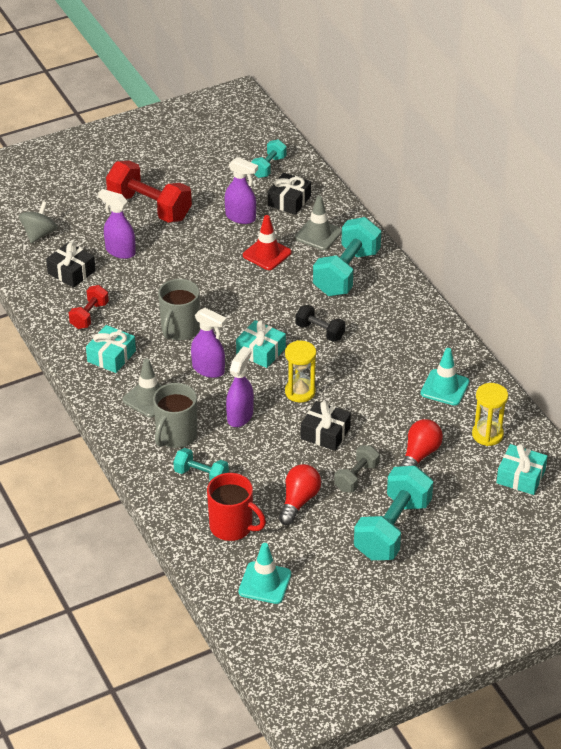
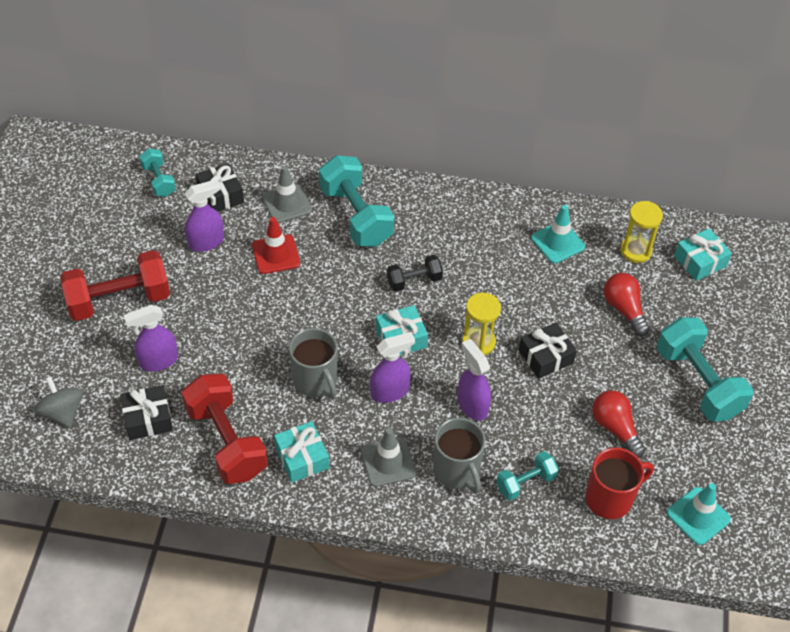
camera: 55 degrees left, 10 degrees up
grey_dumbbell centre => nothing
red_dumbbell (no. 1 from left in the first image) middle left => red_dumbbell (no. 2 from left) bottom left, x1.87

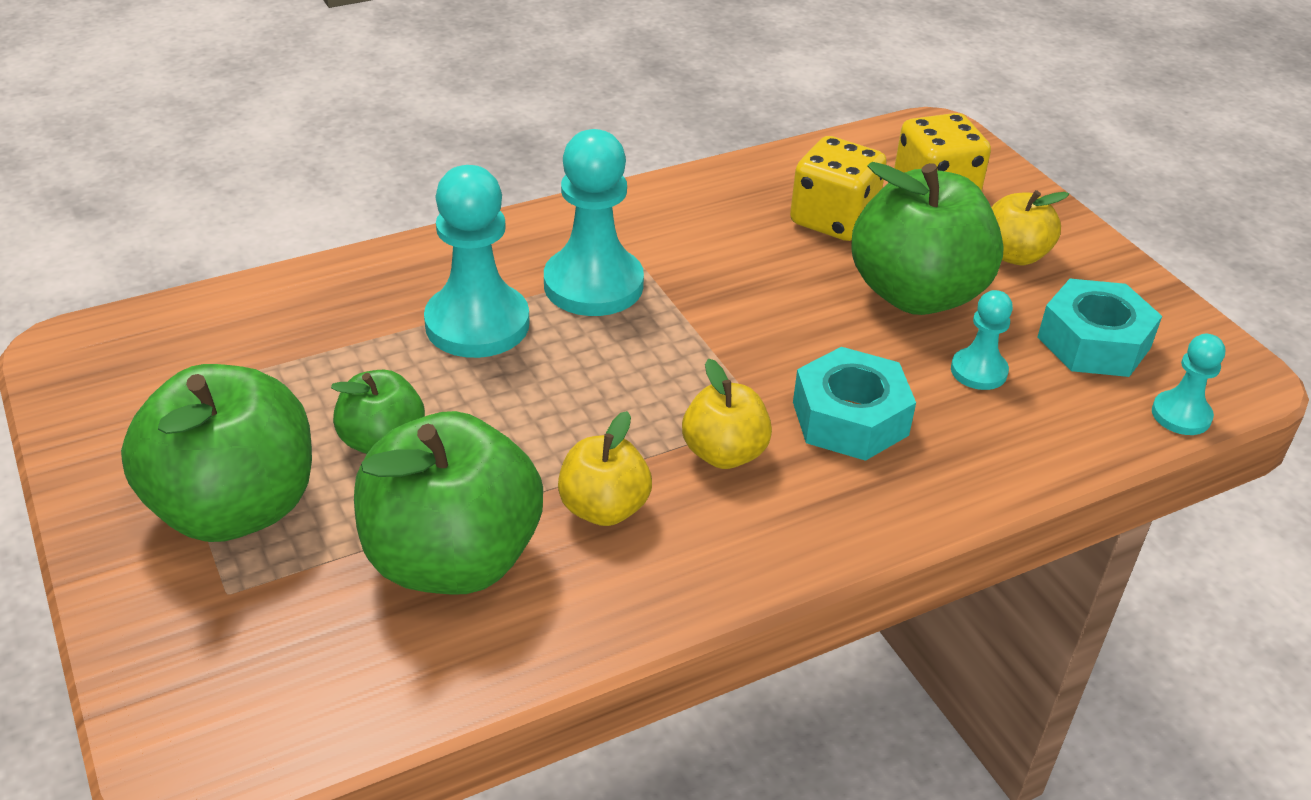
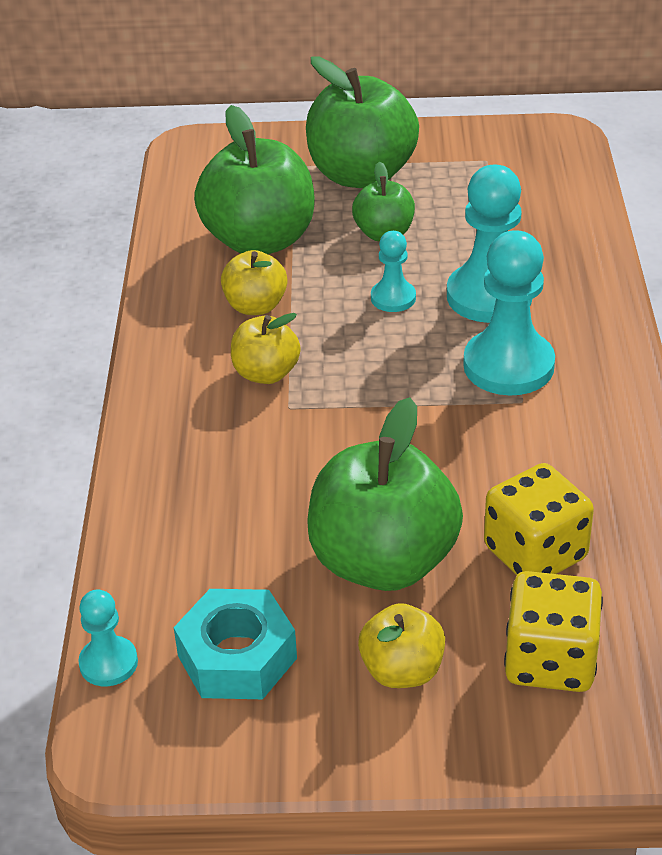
camera: 120 degrees right, 0 degrees up
turquoise_nut (no. 1 from left) centre => nothing
turquoise_pawn (no. 3 from left in the first image) middle right => turquoise_pawn (no. 2 from left) top centre, shifted

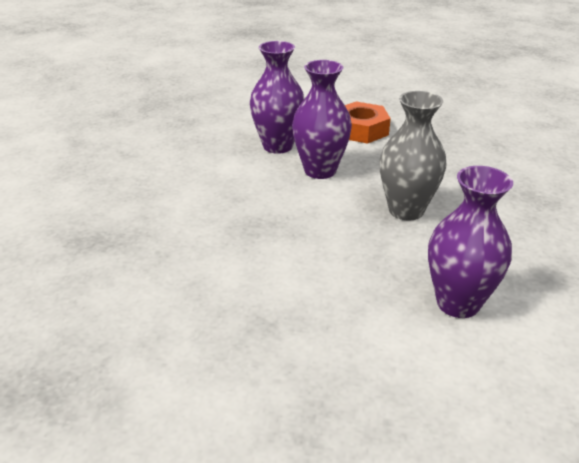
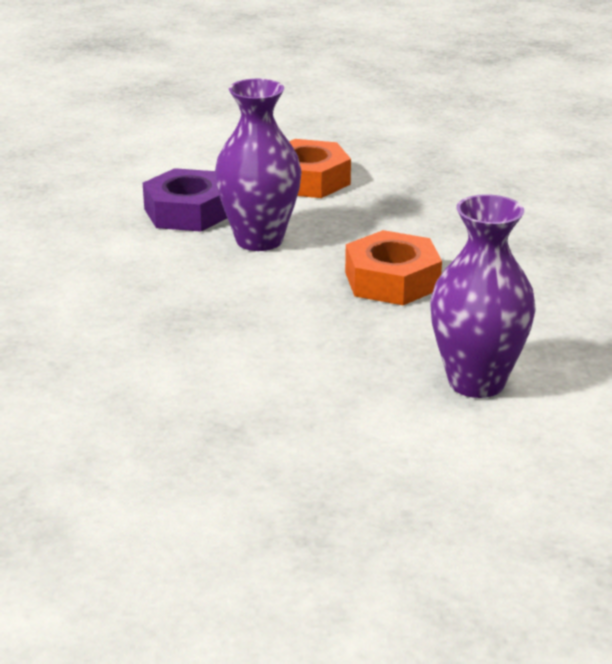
camera: 10 degrees left, 5 degrees down
purple_vase (no. 1 from left) top centre => purple_nut top left
grey_vase middle right => orange_nut (no. 2 from left) centre

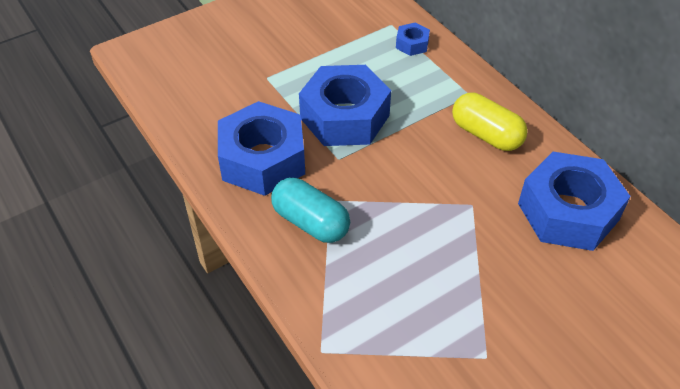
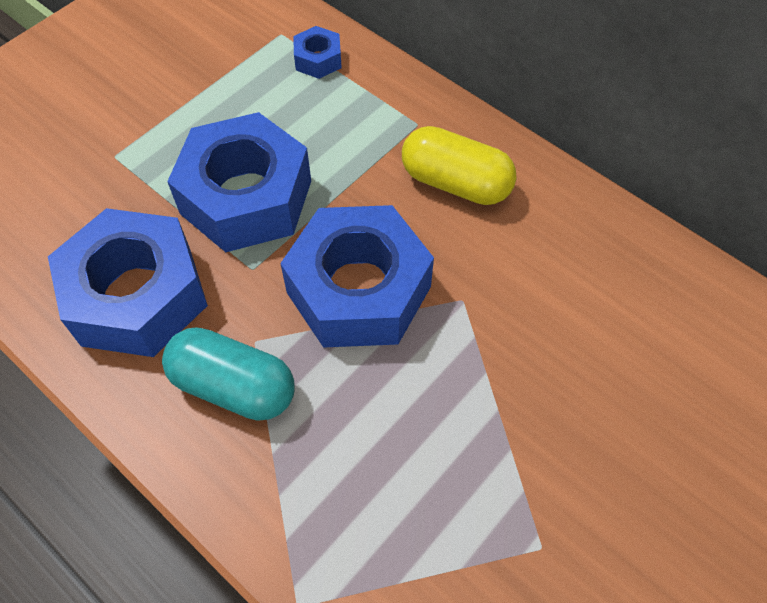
camera: 15 degrees left, 10 degrees up
blue_nut (no. 4 from left) middle right => blue_nut (no. 4 from left) centre, shifted

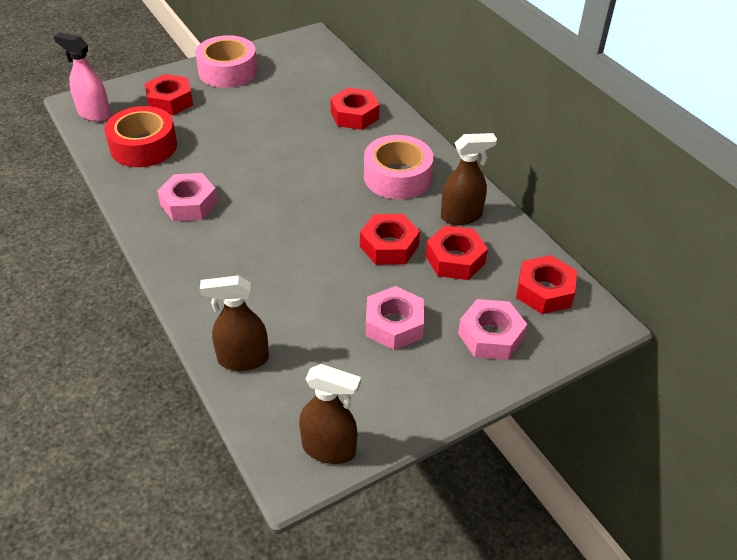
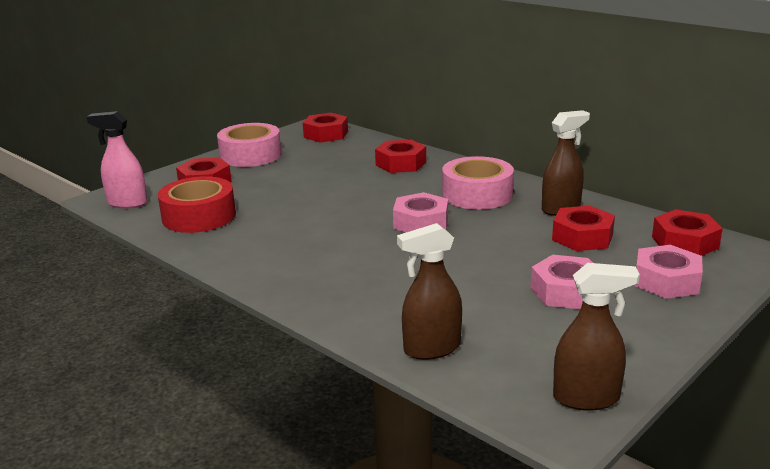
camera: 15 degrees left, 20 degrees down
pink_nut (no. 1 from left) middle left => pink_nut (no. 1 from left) centre, shifted
red_nut (no. 3 from left in the first image) centre => red_nut (no. 2 from left) top centre, shifted

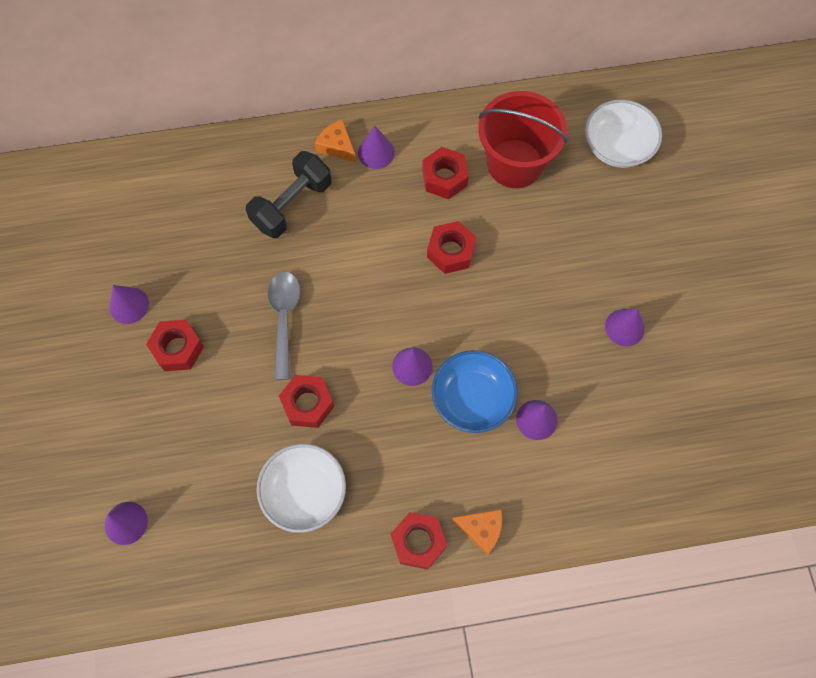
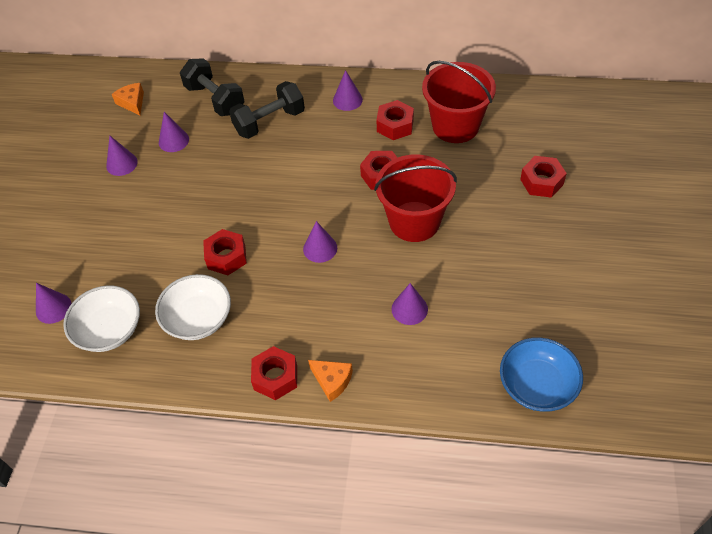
camera: 20 degrees right, 15 degrees down
grey_spoon centre => nothing
nothing => black_dumbbell (no. 1 from left) top left
nothing => red_bucket (no. 1 from left) centre
red_nut (no. 1 from left in the first image) middle left => red_nut (no. 5 from left) top right, shifted
orange_cheese (no. 1 from left) top centre => orange_cheese (no. 1 from left) top left, shifted
blue_bowl centre => blue_bowl bottom right, shifted
white_bowl (no. 2 from left in the first image) top right => white_bowl (no. 1 from left) middle left, shifted
purple_cone (no. 6 from left in the first image) middle right => purple_cone (no. 3 from left) top left, shifted

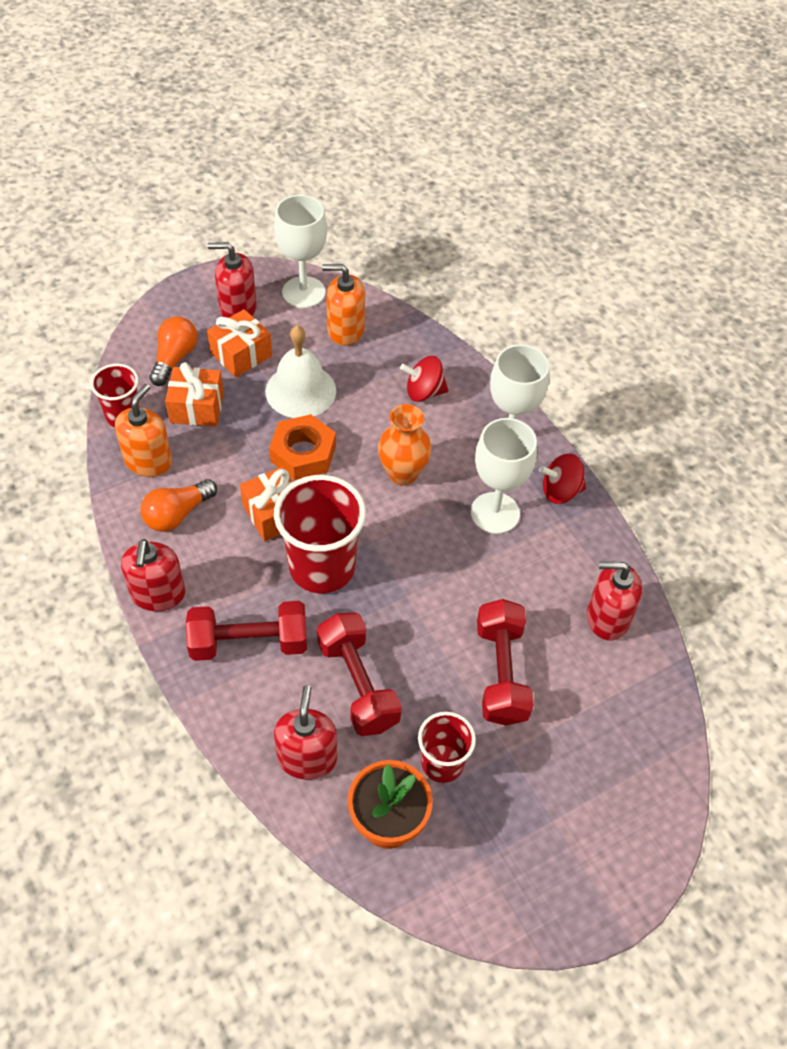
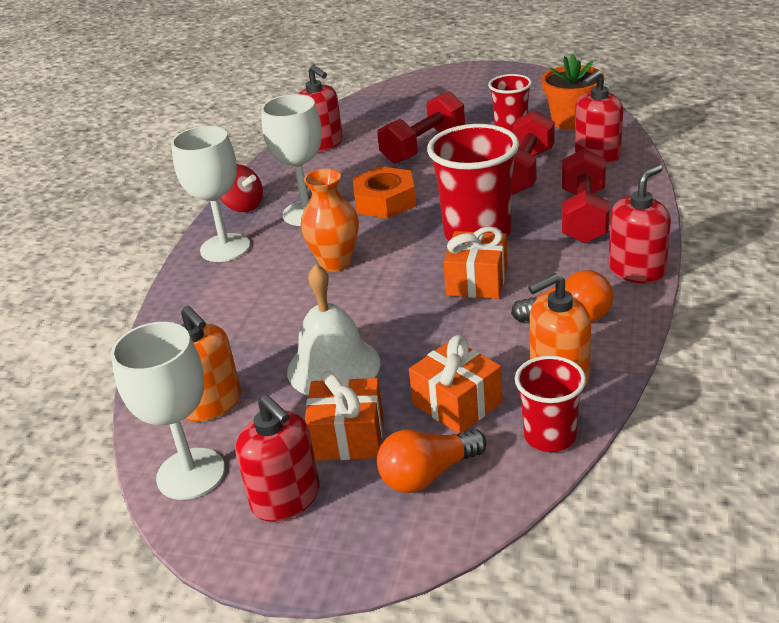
camera: 130 degrees left, 20 degrees down
red_spinning_top (no. 1 from left) centre => nothing
orange_nut centre => orange_nut top centre, shifted
red_dumbbell (no. 1 from left in the first image) middle left => red_dumbbell (no. 3 from left) top right, 60 degrees clockwise

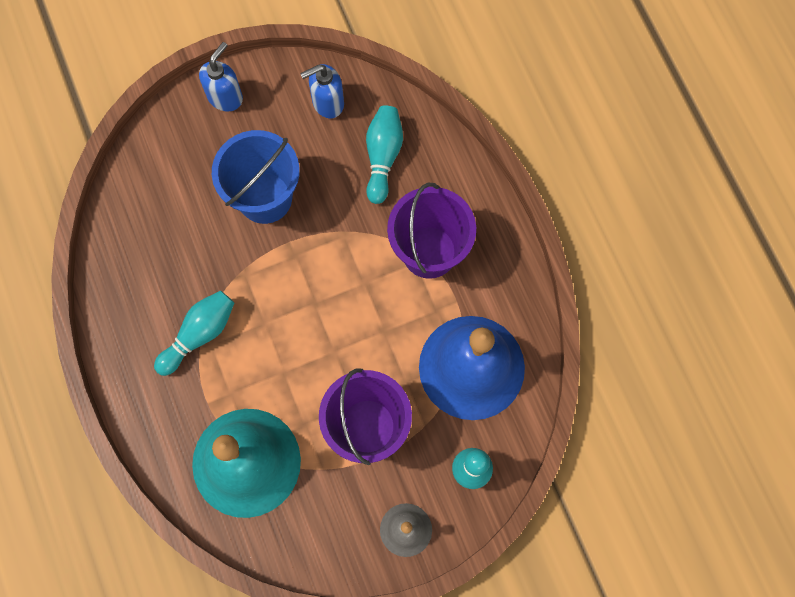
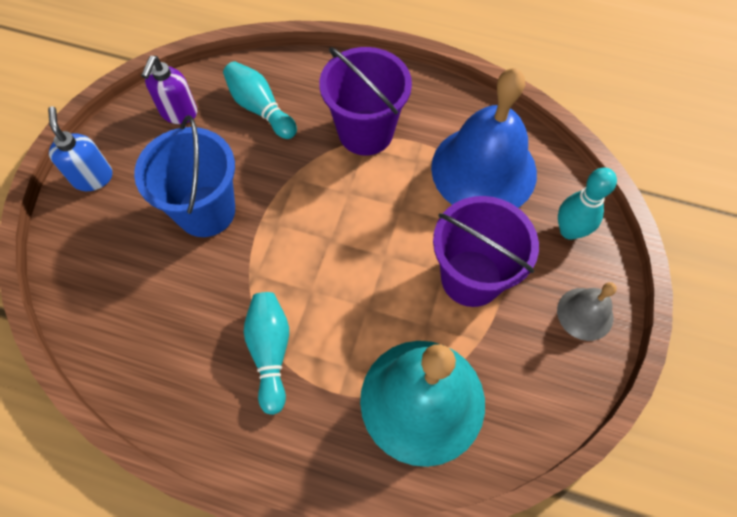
camera: 50 degrees left, 10 degrees down
blue_soap_dispenser (no. 2 from left) top centre => purple_soap_dispenser top left

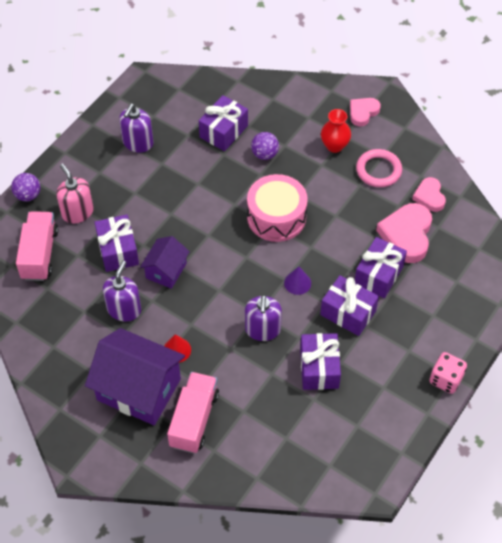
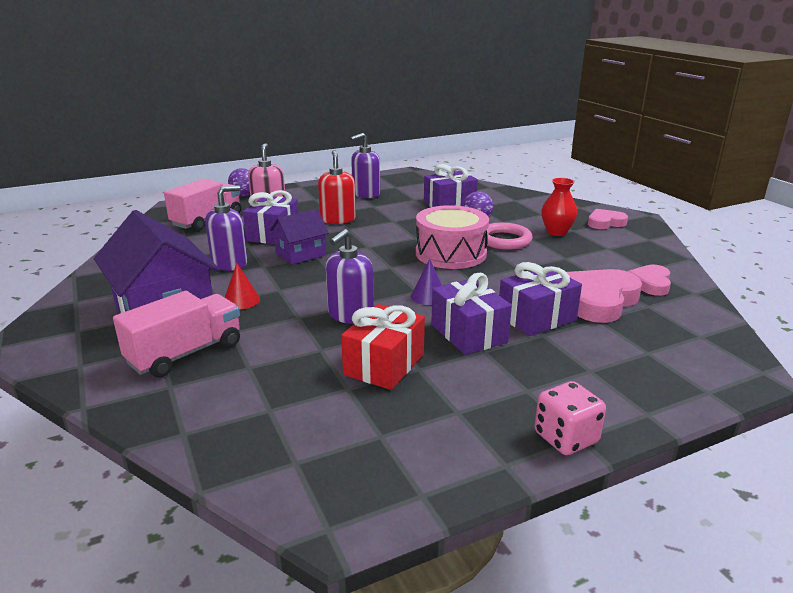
camera: 30 degrees right, 30 degrees down
nothing => red_soap_dispenser top centre
pink_ring top right => pink_ring centre, shifted
purple_gift (no. 3 from left) centre => red_gift centre

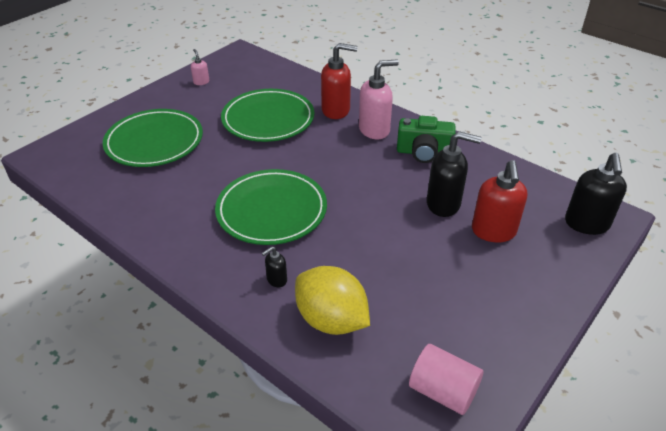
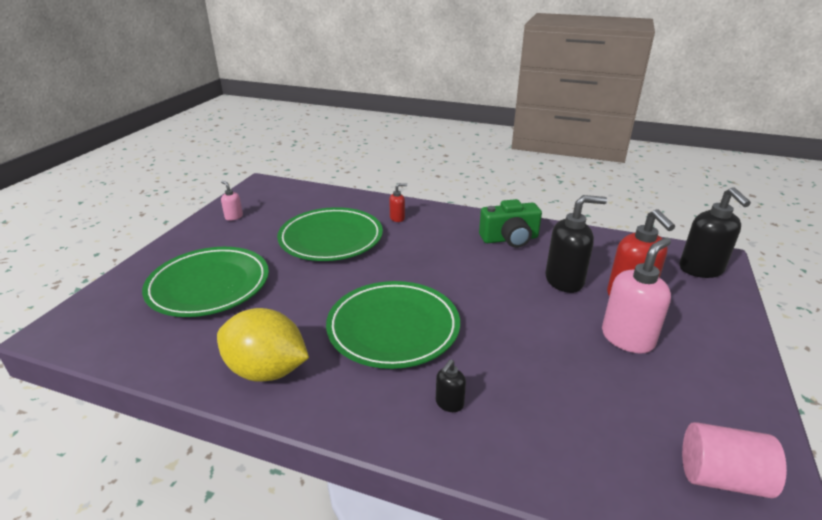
camera: 20 degrees left, 10 degrees down
yellow_lemon bottom centre => yellow_lemon middle left, shifted
pink_soap_dispenser (no. 2 from left) top centre => pink_soap_dispenser (no. 2 from left) middle right, shifted
red_soap_dispenser (no. 1 from left) top centre => red_soap_dispenser (no. 1 from left) centre, x0.49

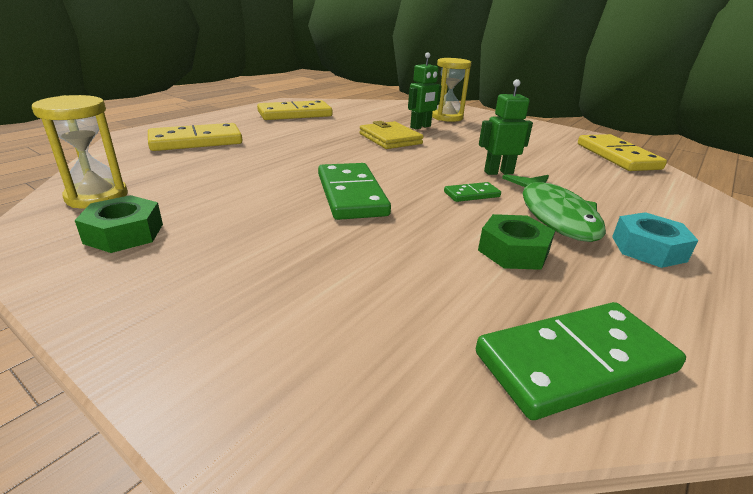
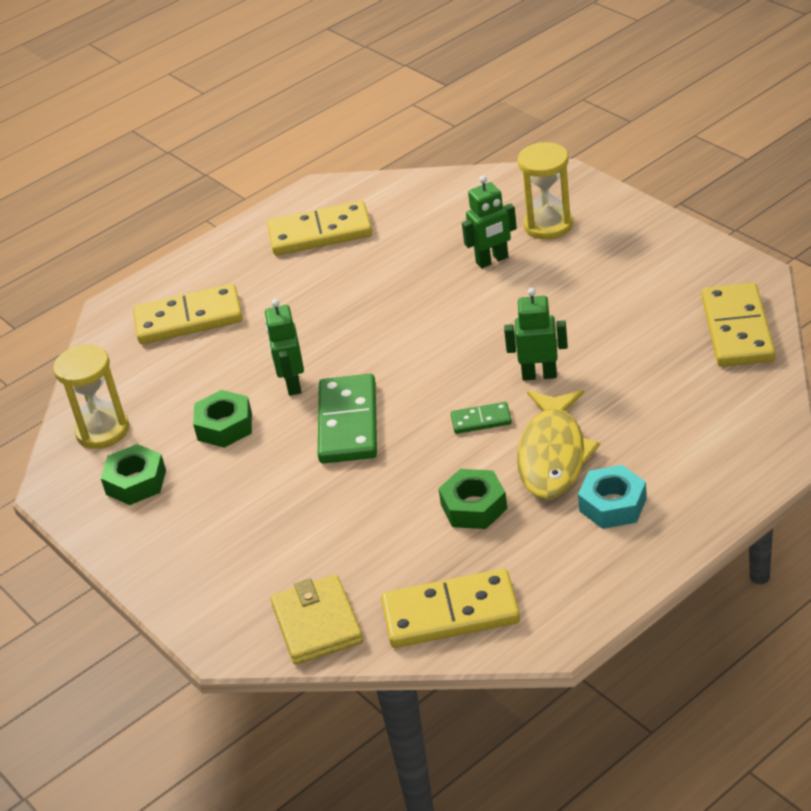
camera: 20 degrees right, 10 degrees up
nothing => green_nut (no. 2 from left) middle left
nothing => green_robot (no. 1 from left) centre
yellow_wallet top centre => yellow_wallet bottom centre, shifted
green_domino (no. 3 from left) bottom right => yellow_domino (no. 3 from left) bottom centre
green_fish middle right => yellow_fish middle right

